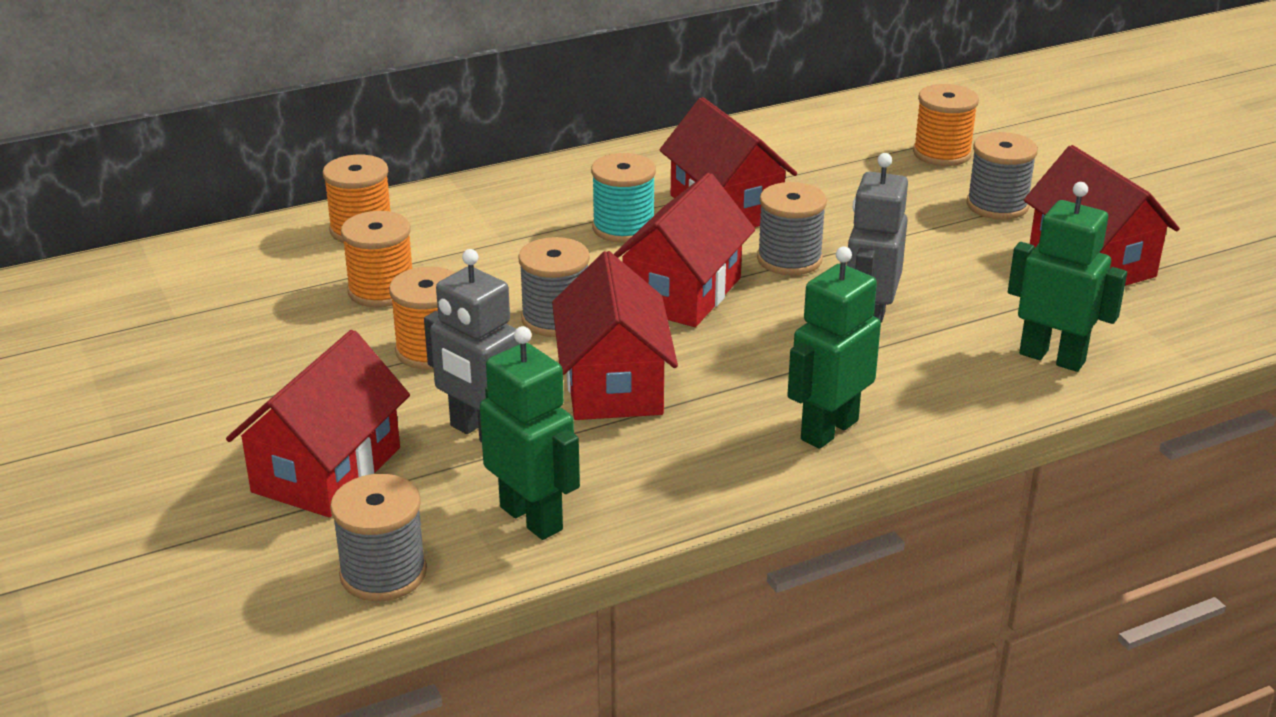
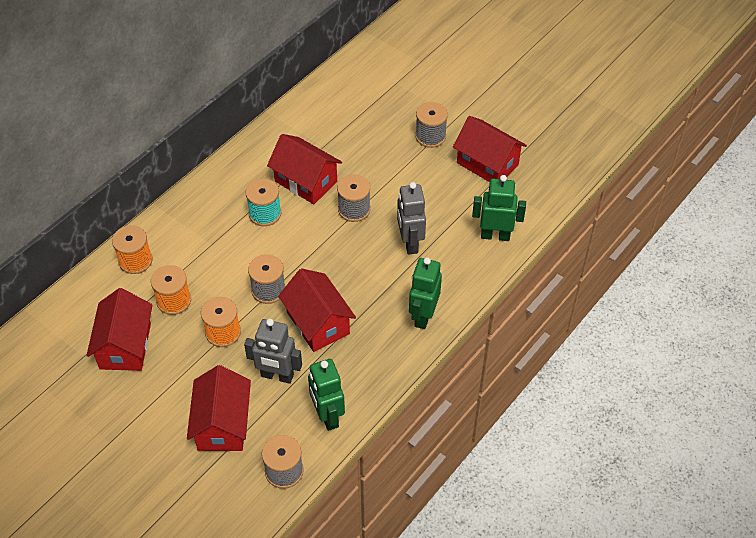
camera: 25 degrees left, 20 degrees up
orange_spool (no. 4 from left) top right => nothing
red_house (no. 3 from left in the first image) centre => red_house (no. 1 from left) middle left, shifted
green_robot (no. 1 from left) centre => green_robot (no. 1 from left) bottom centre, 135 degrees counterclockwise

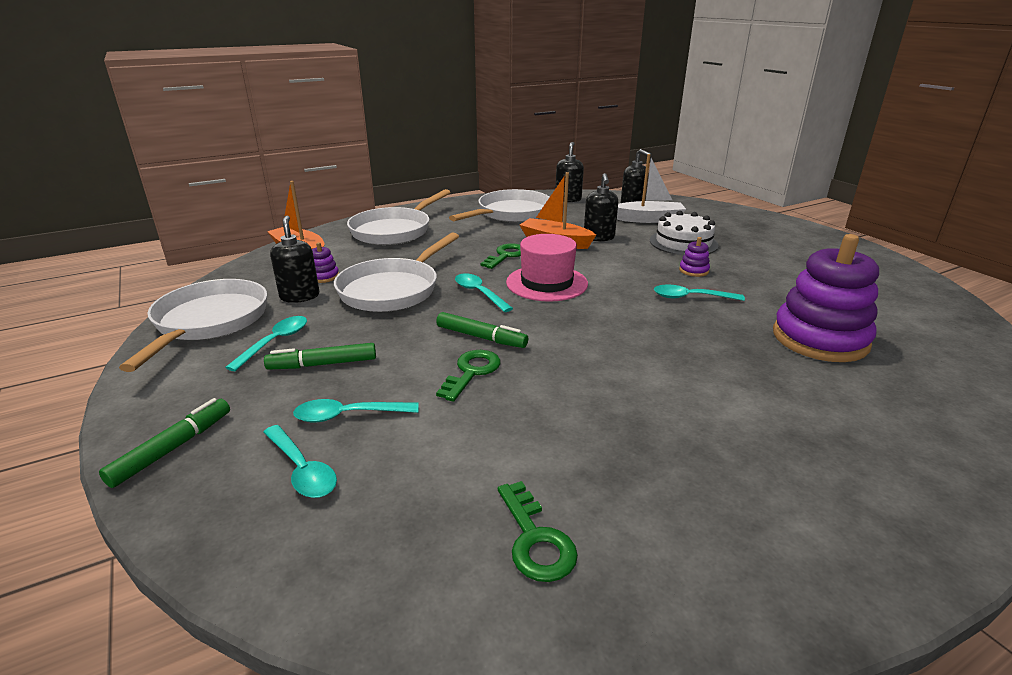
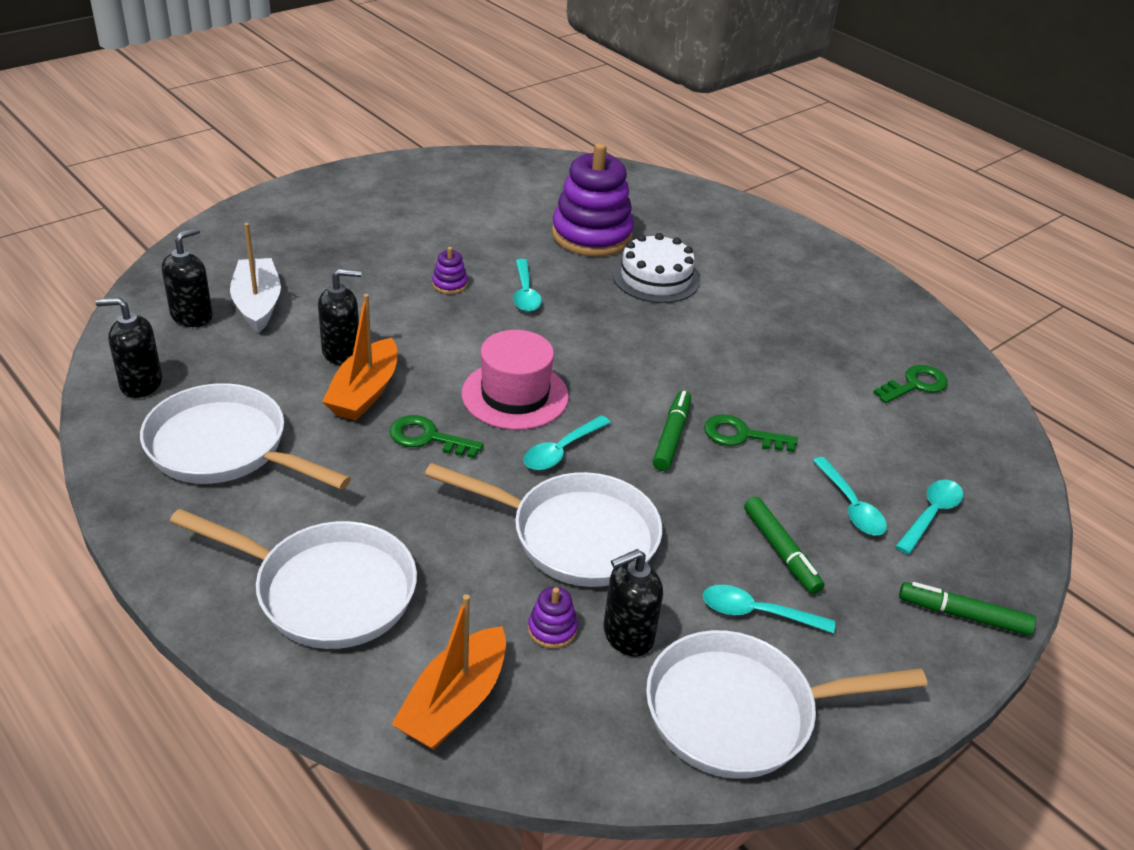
camera: 105 degrees left, 10 degrees up
white_cake middle right => white_cake top centre, shifted

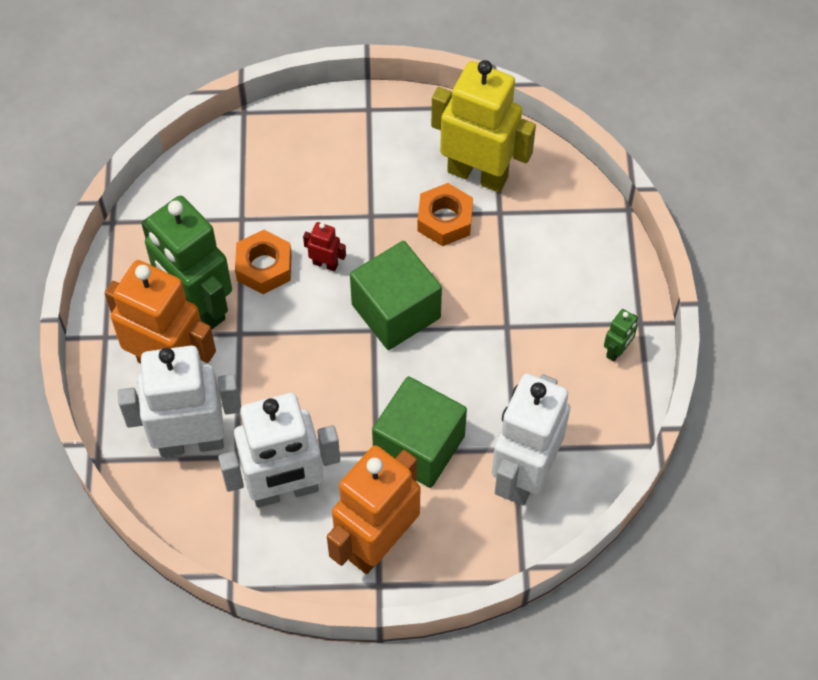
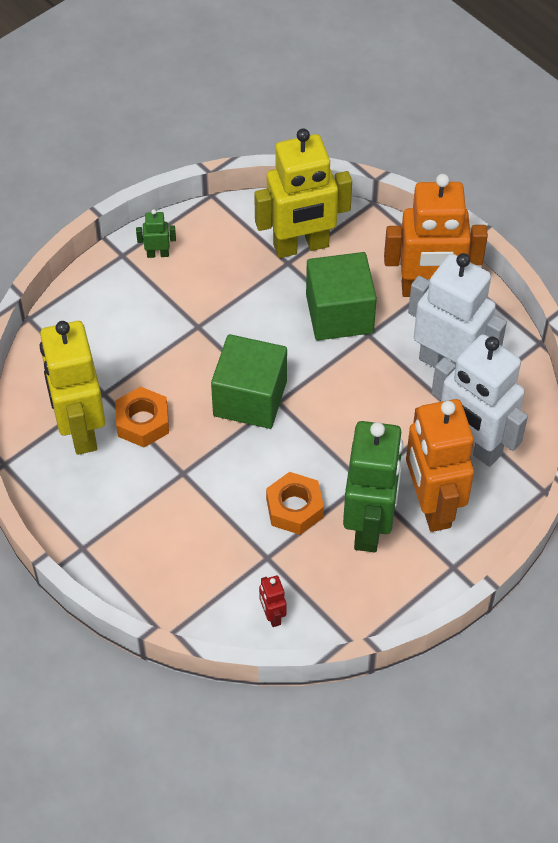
camera: 130 degrees left, 5 degrees down
red_robot centre => red_robot bottom centre, shifted
white_robot (no. 3 from left) centre => yellow_robot (no. 2 from left) top centre

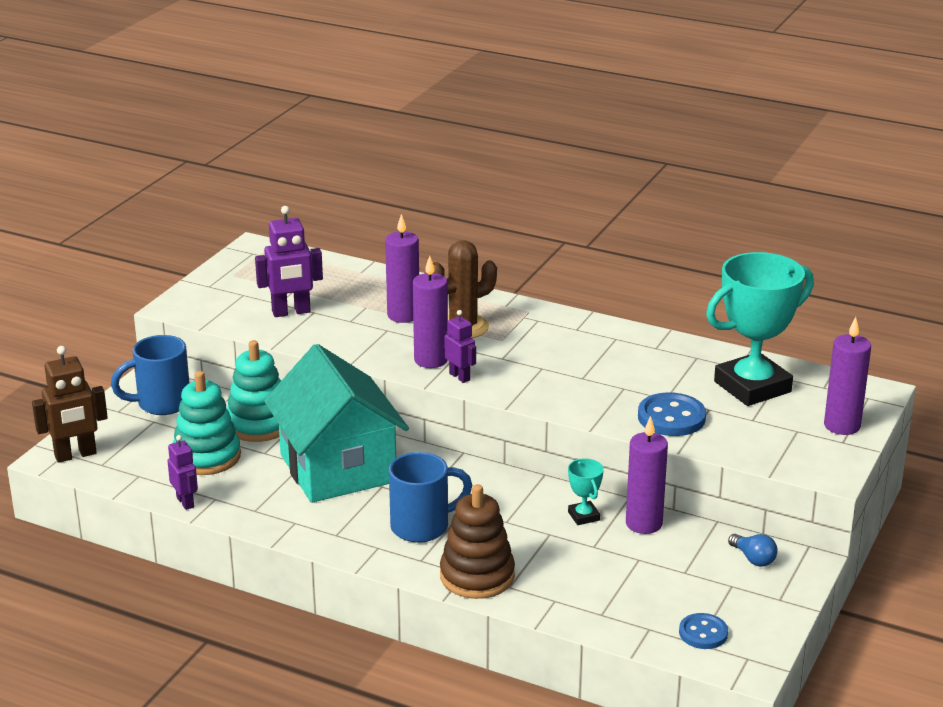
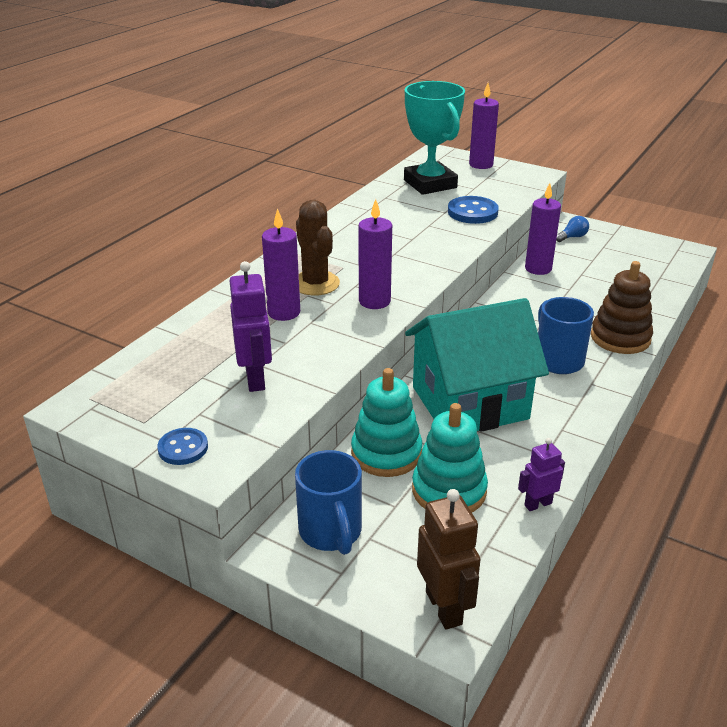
camera: 85 degrees left, 5 degrees up
purple_robot (no. 3 from left) centre => nothing
turquoise_trophy (no. 1 from left) bottom centre => nothing
blue_button (no. 2 from left in the first image) bottom right => blue_button (no. 1 from left) middle left, shifted

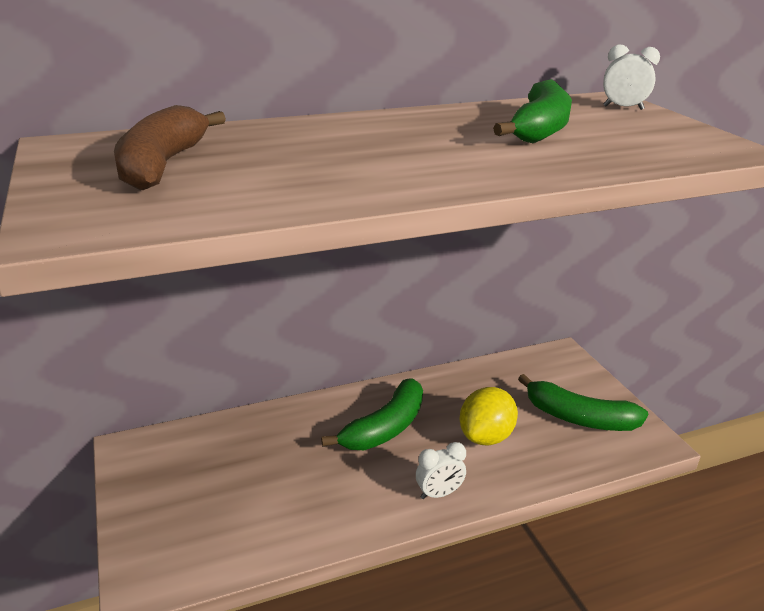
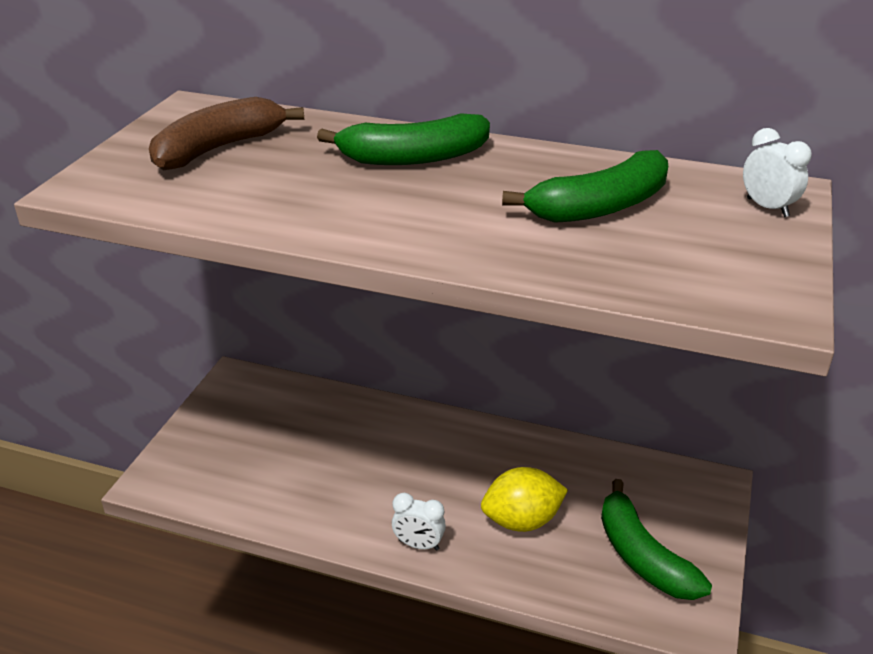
camera: 40 degrees right, 5 degrees up
green_banana (no. 1 from left) bottom centre => green_banana (no. 1 from left) top centre, shifted

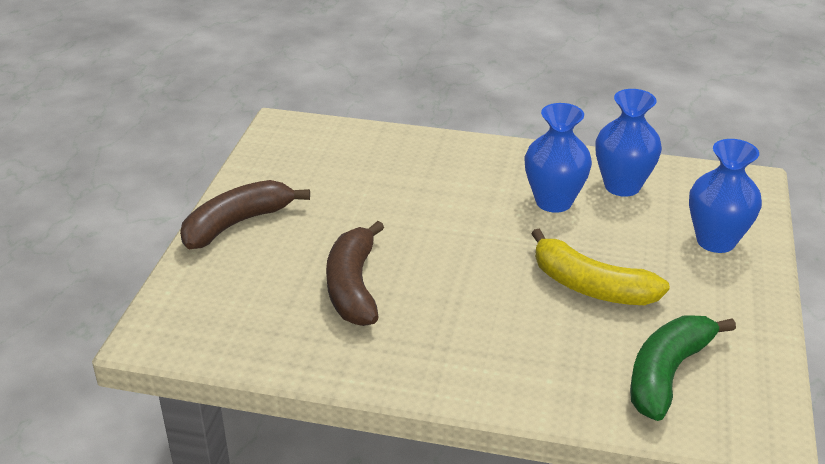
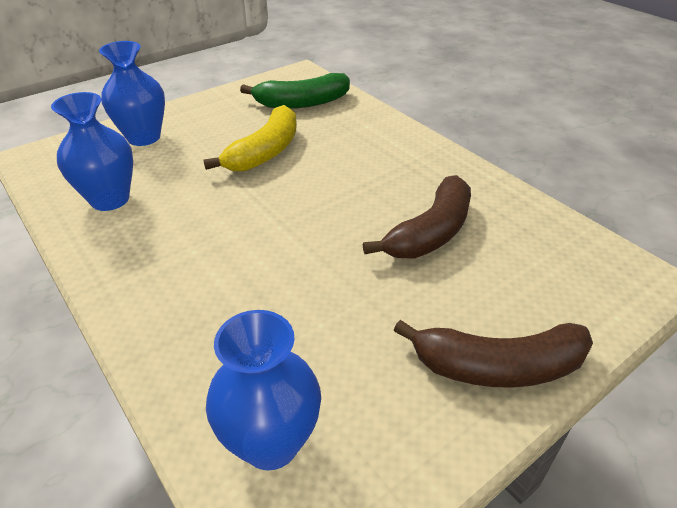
camera: 140 degrees left, 5 degrees up
blue_vase (no. 1 from left in the first image) middle right => blue_vase (no. 3 from left) bottom centre, shifted
yellow_banana middle right => yellow_banana top centre, 45 degrees clockwise

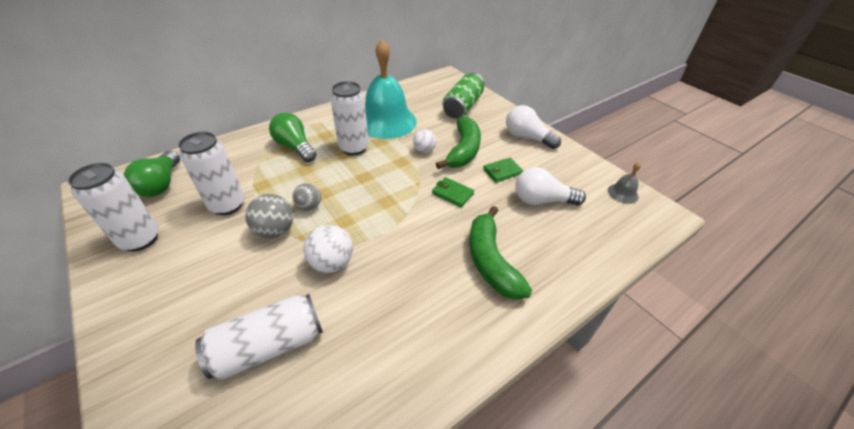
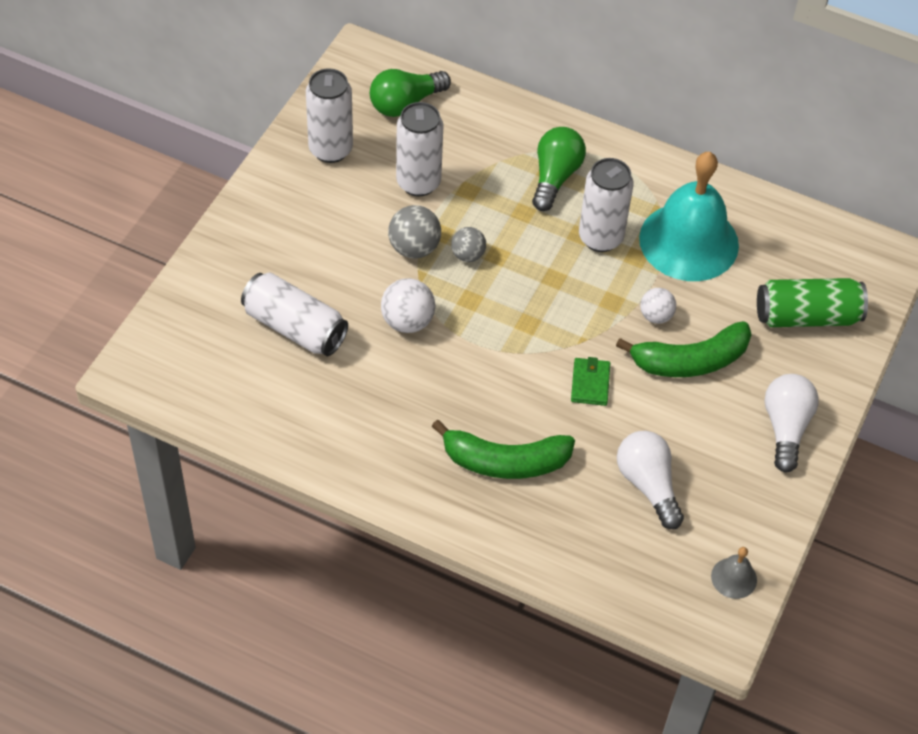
camera: 60 degrees right, 10 degrees up
green_wallet (no. 2 from left) centre => nothing
green_banana (no. 2 from left in the first image) centre => green_banana (no. 1 from left) centre, 135 degrees counterclockwise

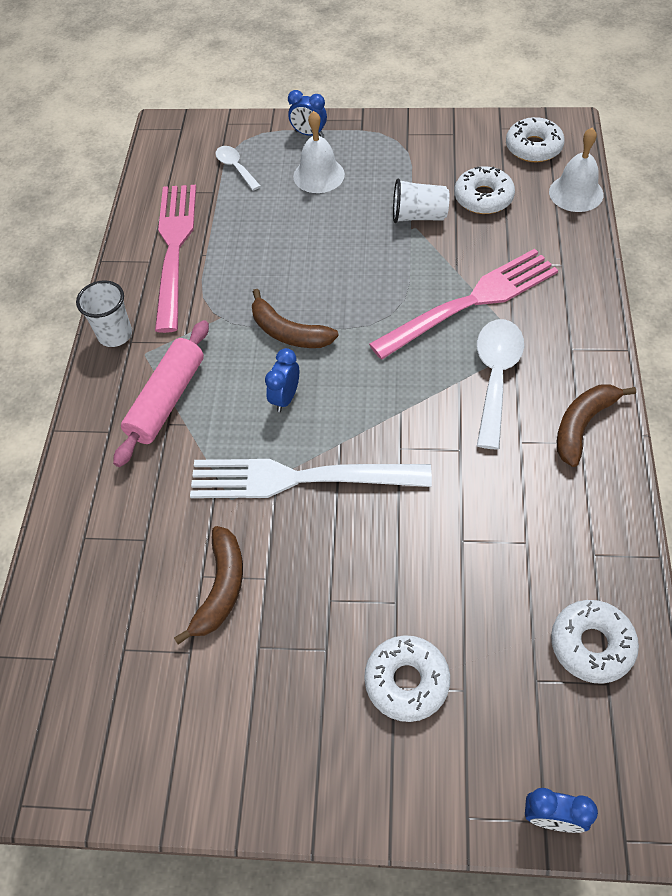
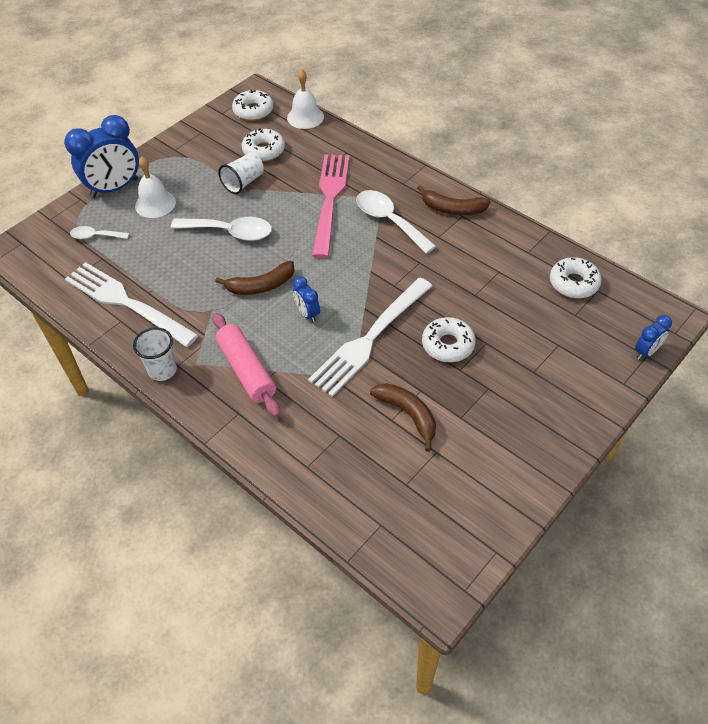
camera: 55 degrees left, 5 degrees down
nothing => white_spoon (no. 2 from left) top left
white_donut (no. 1 from left in the first image) bottom centre => white_donut (no. 3 from left) centre, shifted
pink_fork (no. 1 from left) top left => white_fork (no. 1 from left) middle left
brown_banana (no. 3 from left) middle right => brown_banana (no. 3 from left) top centre, 60 degrees counterclockwise
blue_clock (no. 2 from left in the first image) top centre => blue_clock (no. 1 from left) top left, x2.06

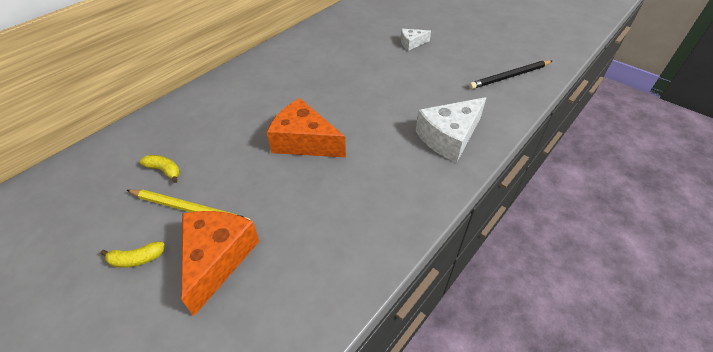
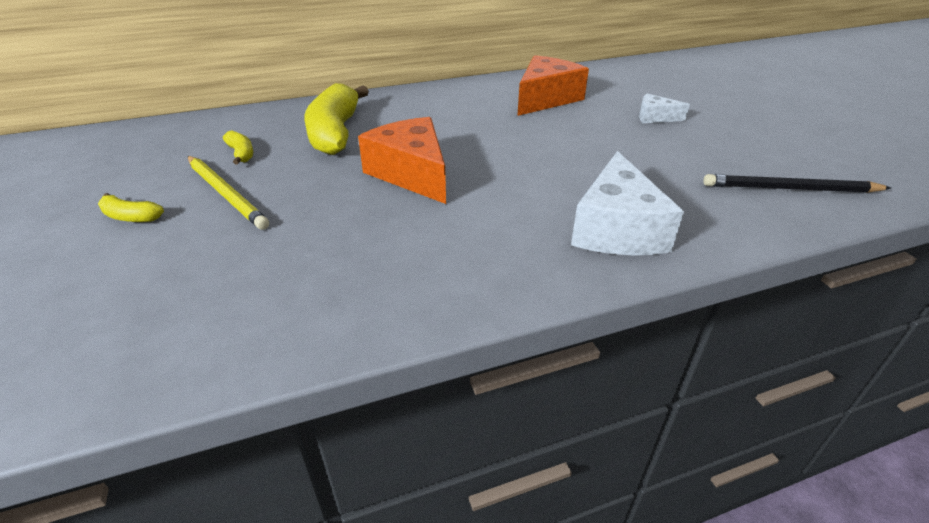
camera: 30 degrees right, 10 degrees down
nothing => yellow_banana (no. 3 from left) top centre
orange_cheese (no. 1 from left in the first image) bottom left => orange_cheese (no. 2 from left) top centre, shifted
white_cheese (no. 2 from left in the first image) centre => white_cheese (no. 1 from left) middle right, 75 degrees counterclockwise

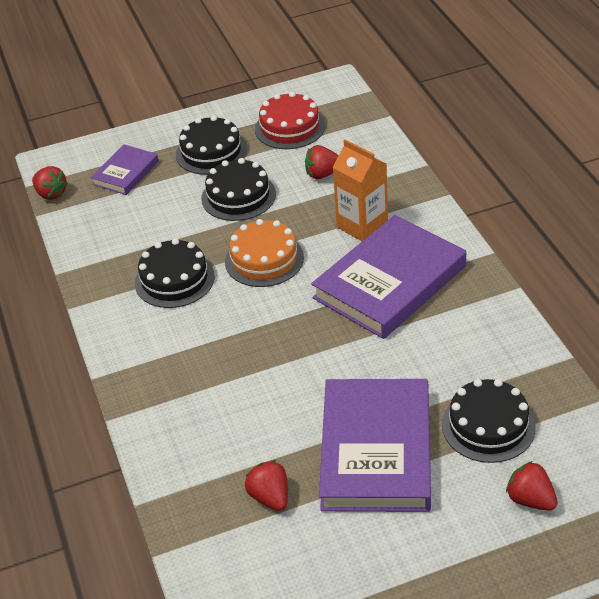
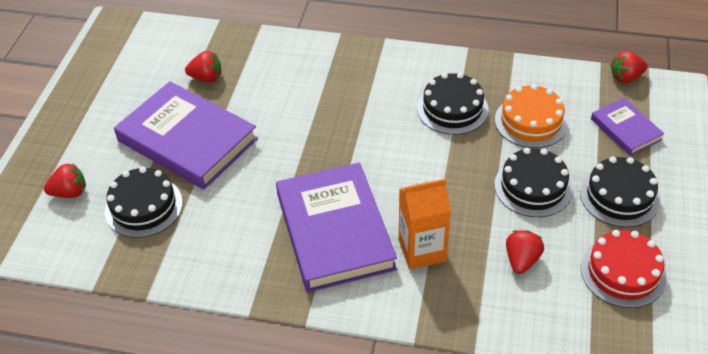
camera: 120 degrees right, 5 degrees up
orange_cake centre => orange_cake top right, shifted

